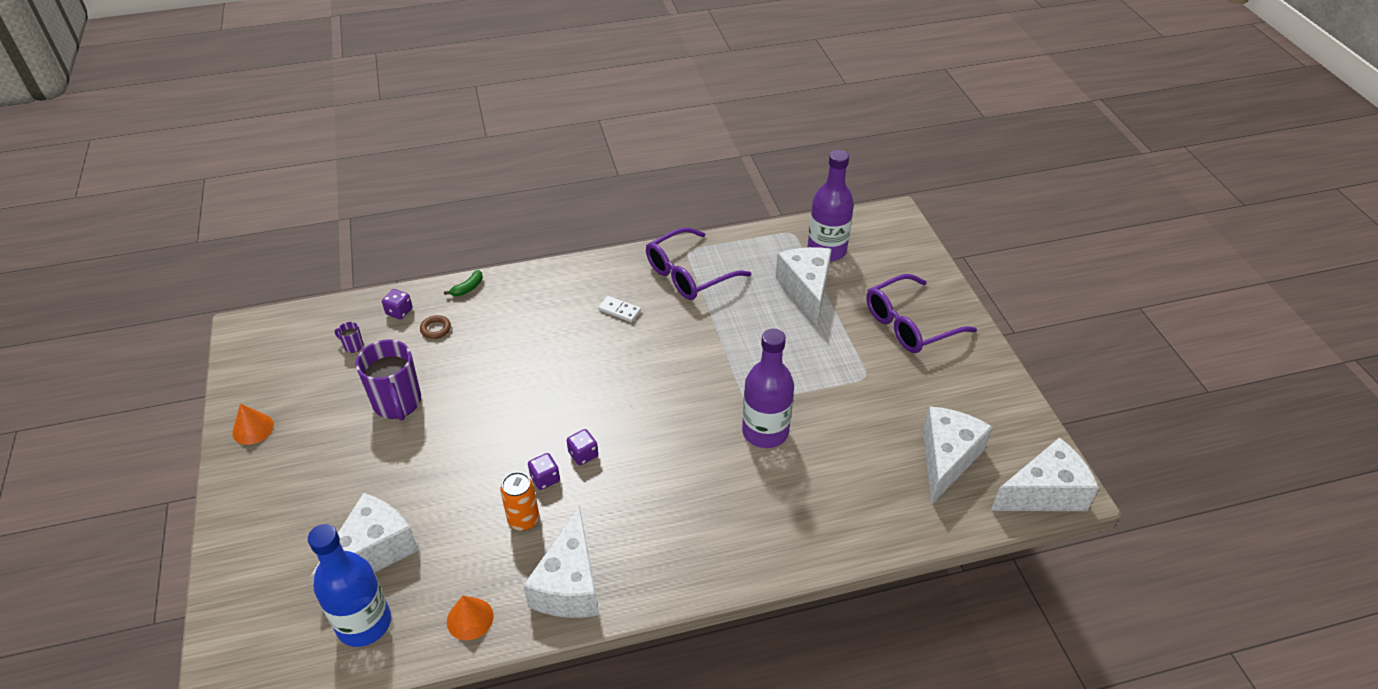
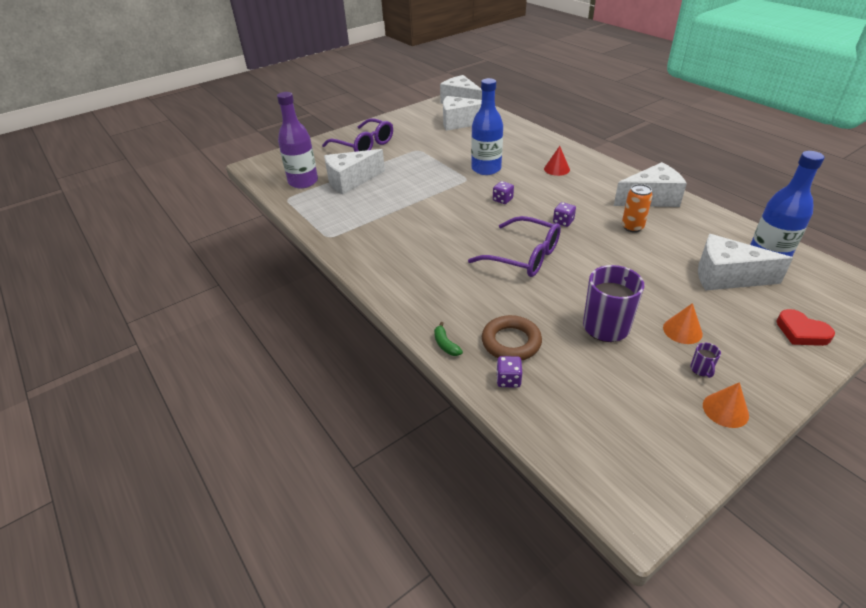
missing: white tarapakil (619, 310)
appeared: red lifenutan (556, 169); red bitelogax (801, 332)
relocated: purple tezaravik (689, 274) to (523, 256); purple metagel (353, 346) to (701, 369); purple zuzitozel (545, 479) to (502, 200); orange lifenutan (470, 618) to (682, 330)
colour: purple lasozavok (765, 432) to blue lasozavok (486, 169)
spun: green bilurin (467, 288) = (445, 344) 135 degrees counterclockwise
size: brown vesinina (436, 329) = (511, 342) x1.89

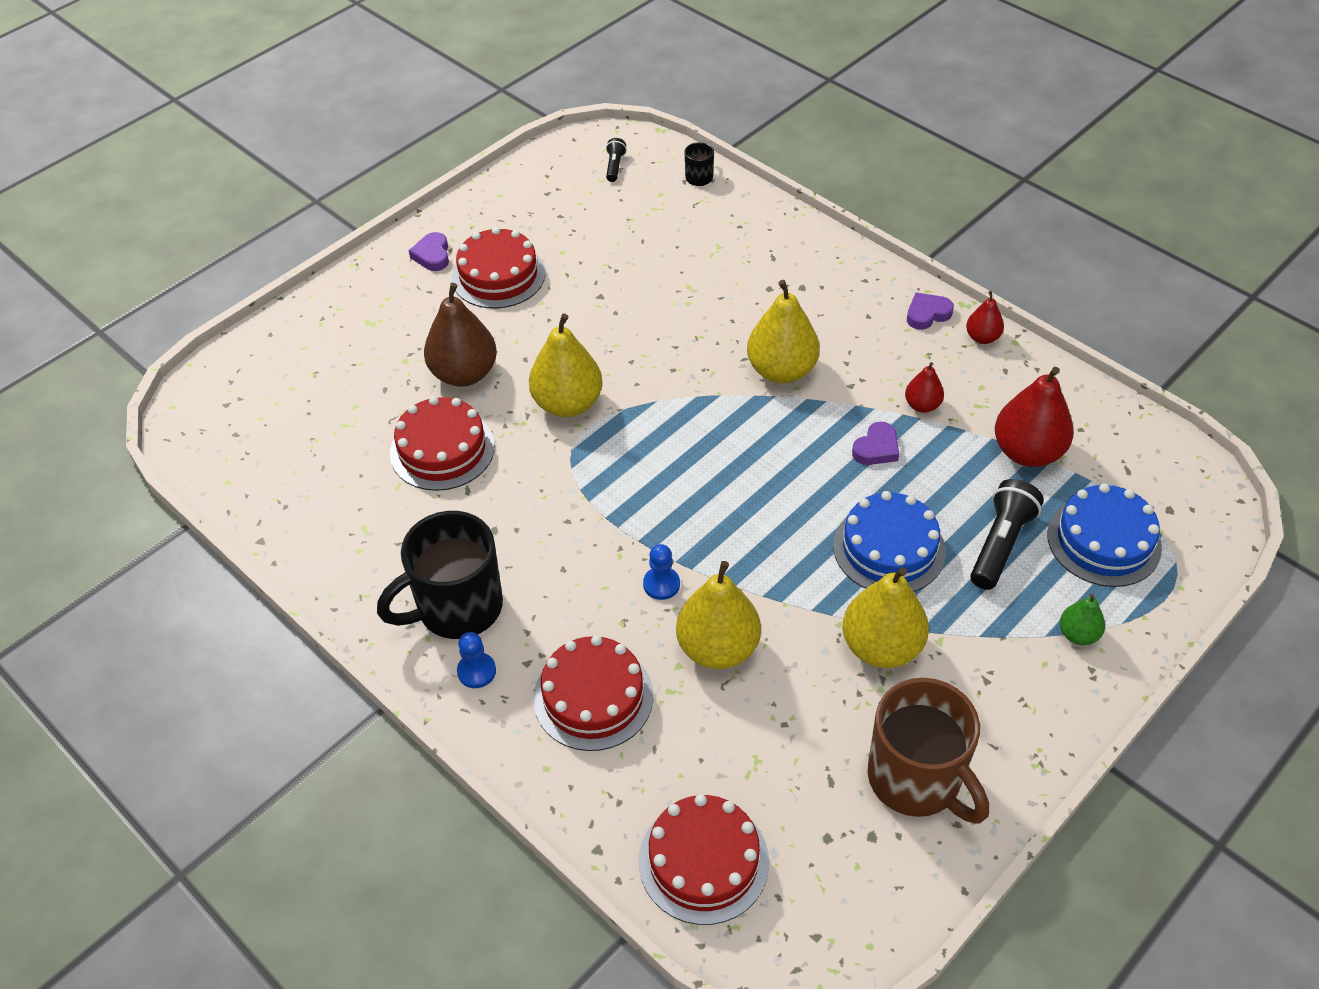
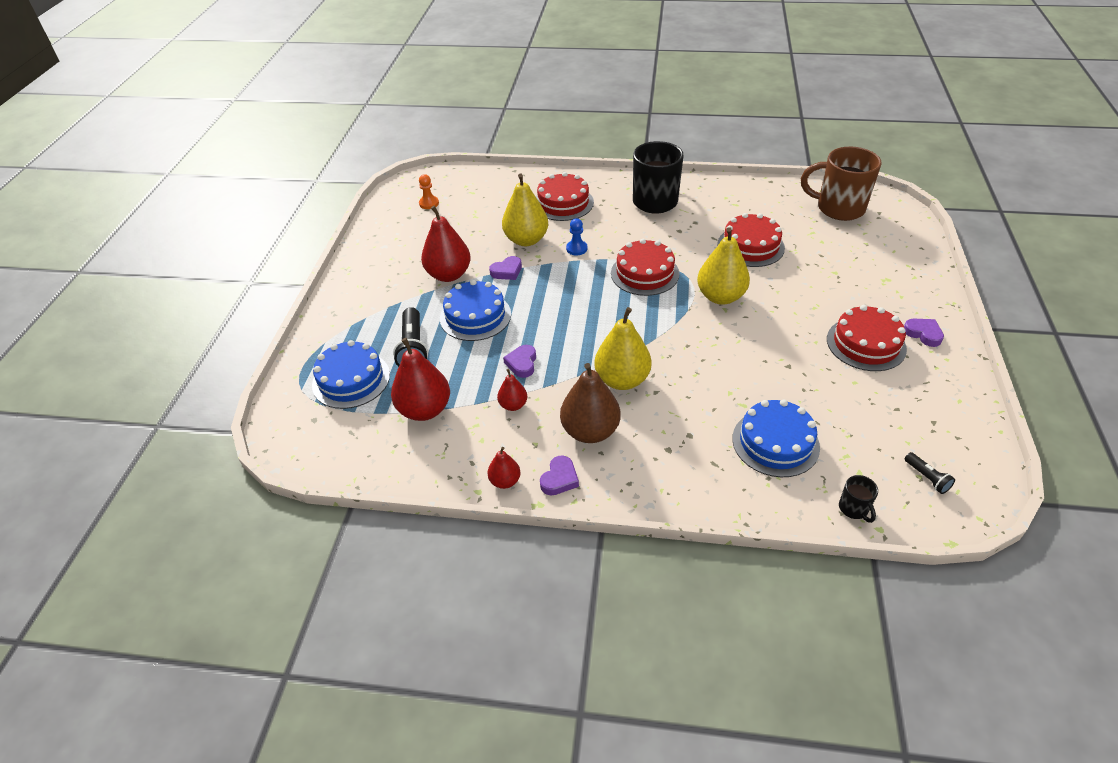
missing: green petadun (1078, 634); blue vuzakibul (476, 671)
appeared: orange vuzakibul (429, 203); purple bitelogax (507, 271); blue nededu (775, 442)
relocated: brown petadun (464, 374) to (590, 431); brown metagel (916, 780) to (838, 208); red nededu (703, 861) to (645, 273)
colour: yellow petadun (881, 647) to red petadun (449, 275)

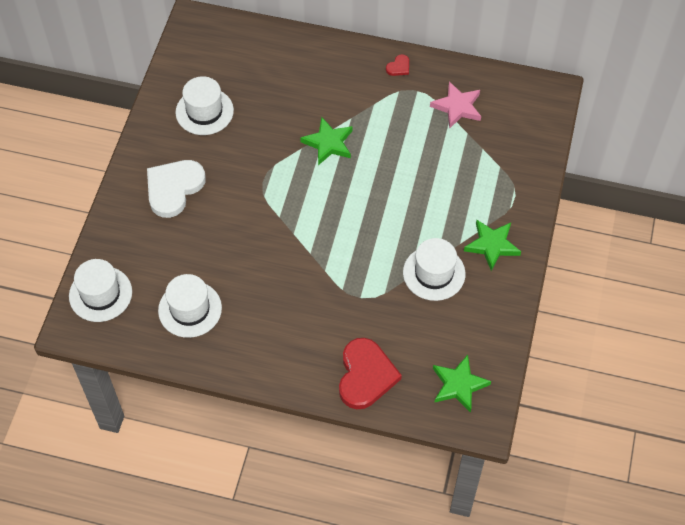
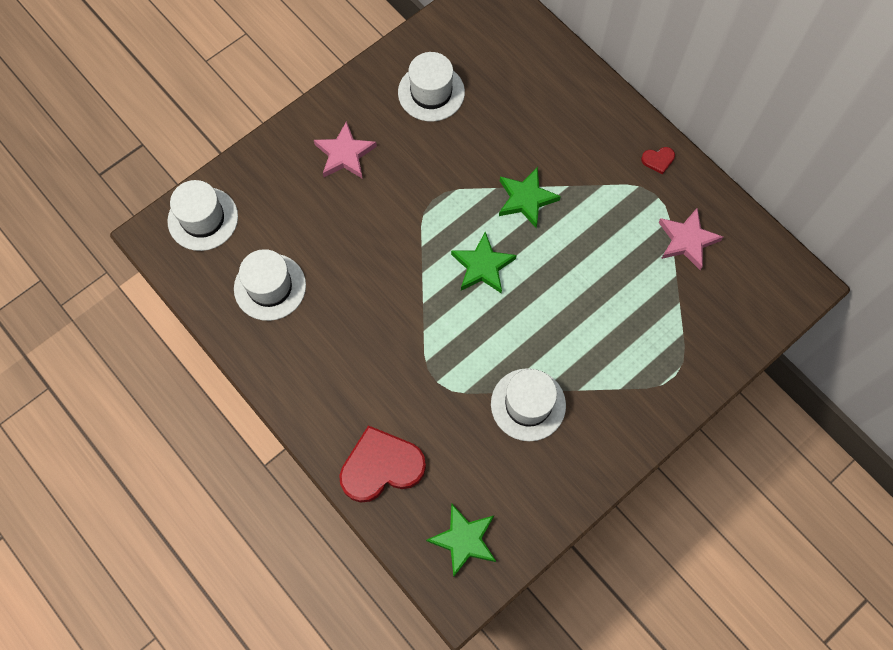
relocated: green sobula (492, 245) to (482, 266)
exchanged: white bitelogax (174, 188) to pink sobula (345, 154)
spun: red bitelogax (365, 375) = (381, 466) 150 degrees counterclockwise

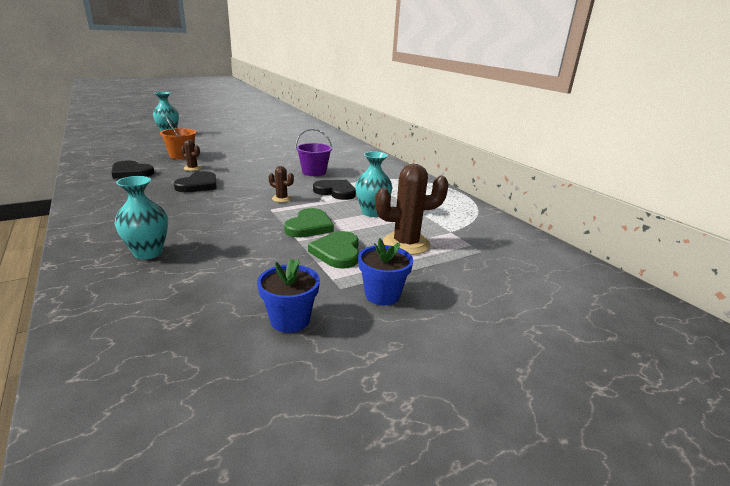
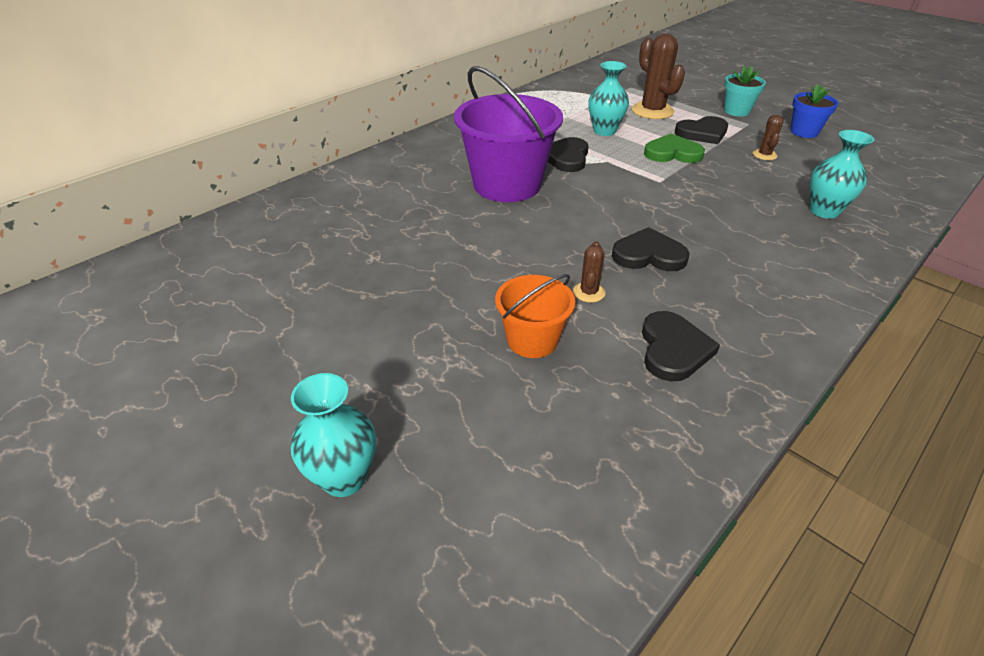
relocated: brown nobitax (281, 199) to (764, 155)
colour: green bitelogax (337, 252) to black bitelogax (702, 133); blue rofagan (382, 295) to turquoise rofagan (736, 111)
size: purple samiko (314, 172) = (507, 184) x1.85

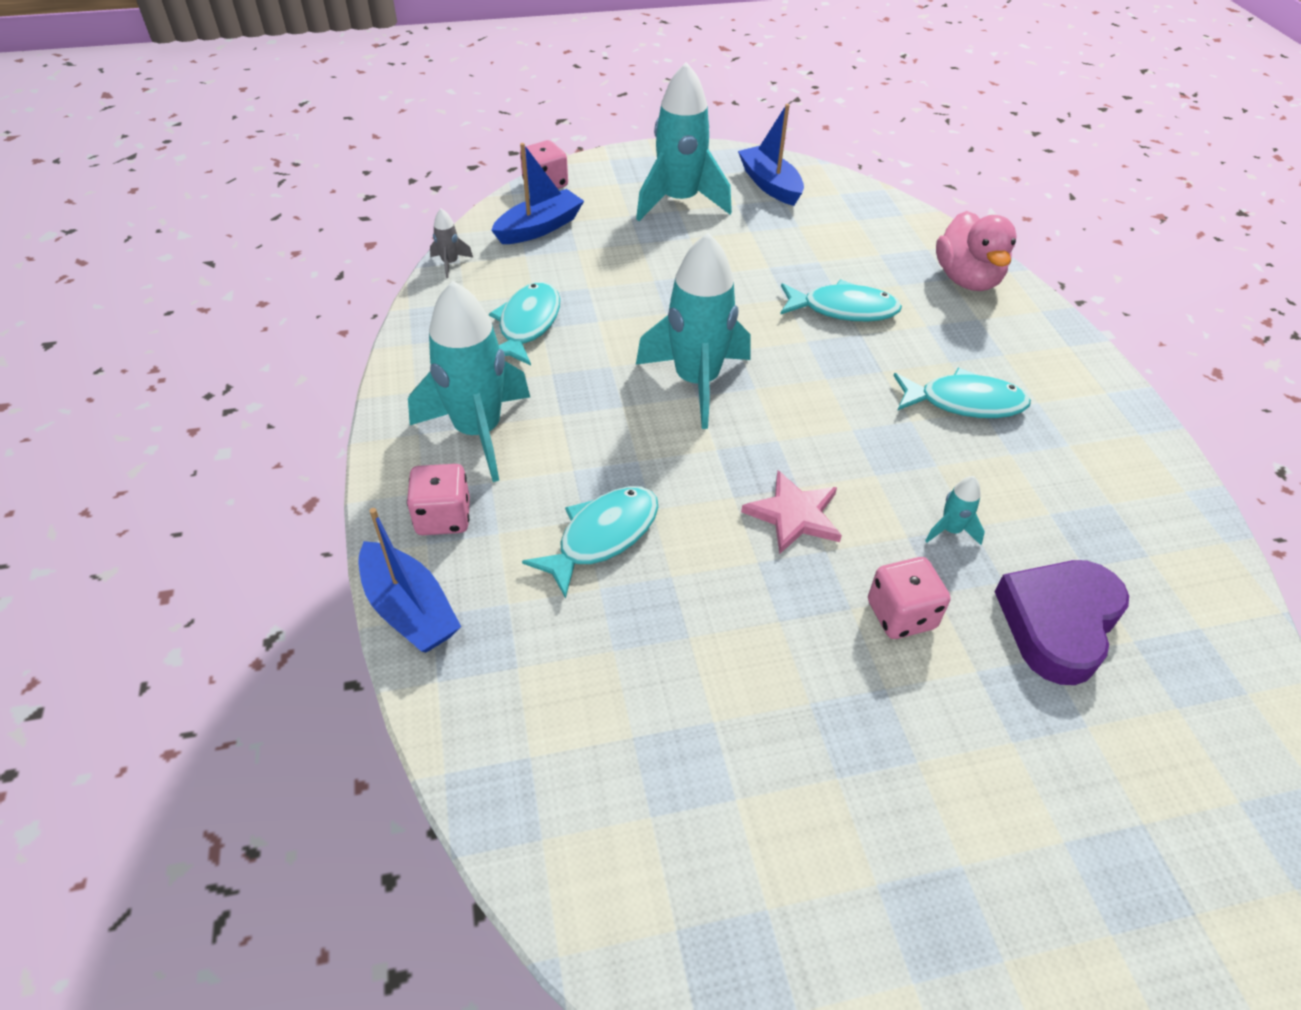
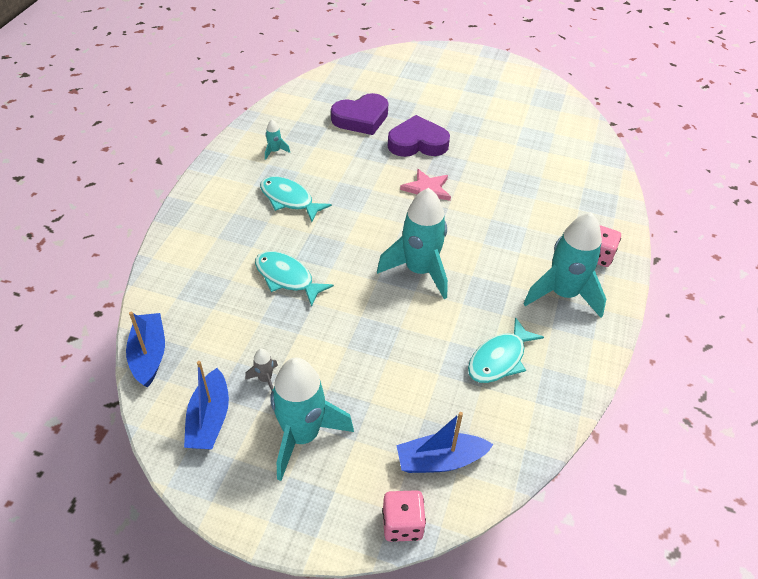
missing: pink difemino (967, 279); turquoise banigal (602, 536)
relocated: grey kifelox (450, 263) to (265, 379); turquoise kifelox (950, 530) to (275, 151); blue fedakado (410, 609) to (149, 355)
exchanged: pink zuzitozel (901, 615) to purple bitelogax (417, 143)

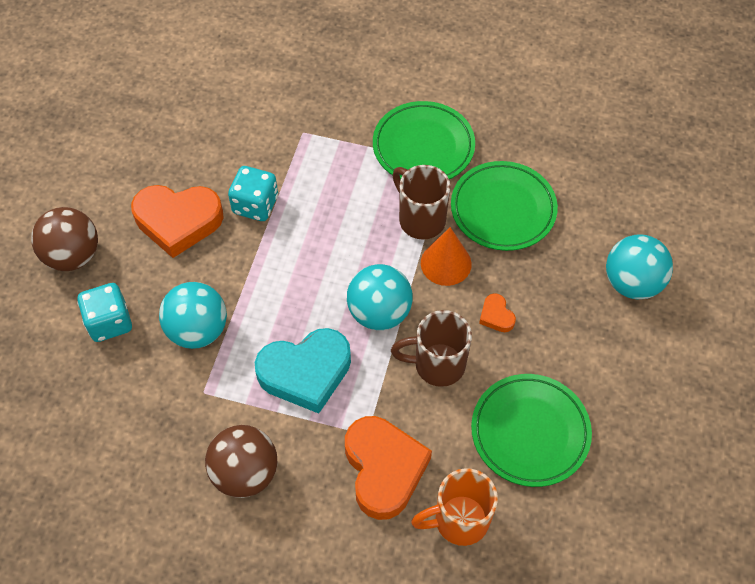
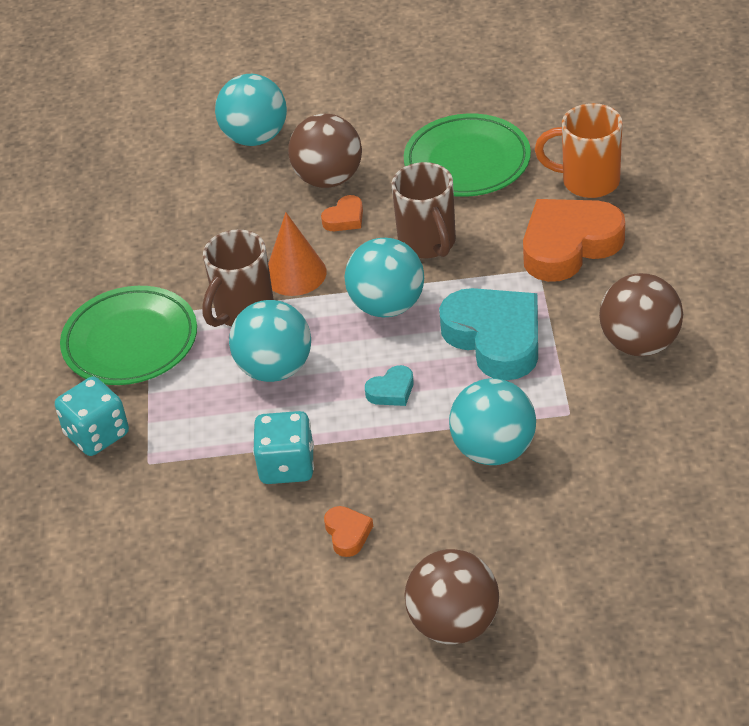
missing: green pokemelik (503, 209)
appeared: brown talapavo (328, 178); turquoise talapavo (275, 369); turquoise bitelogax (391, 391)
relocated: turquoise zuzitozel (109, 322) to (97, 434)
spun: orange metagel (459, 520) = (588, 181) 135 degrees clockwise
size: orange bitelogax (178, 221) = (347, 534) x0.44

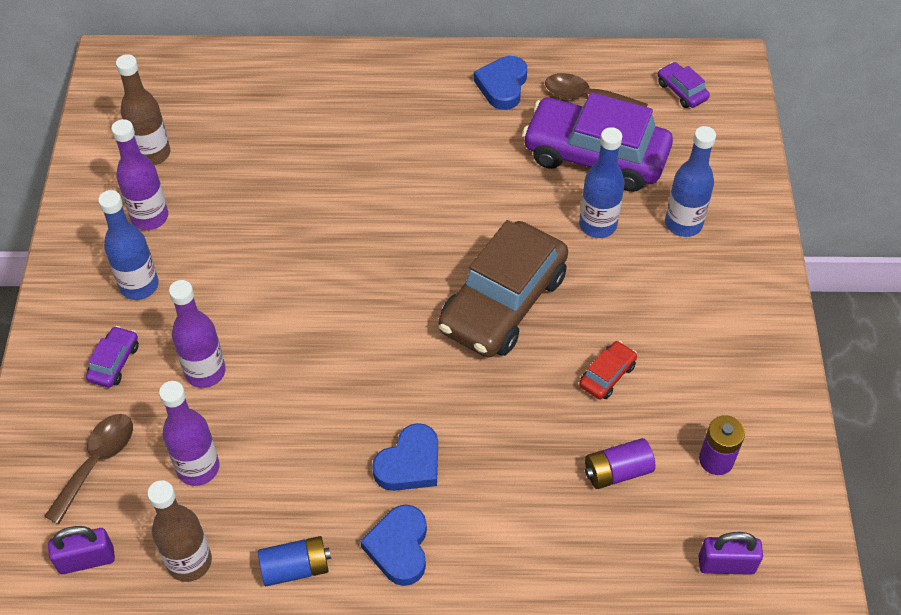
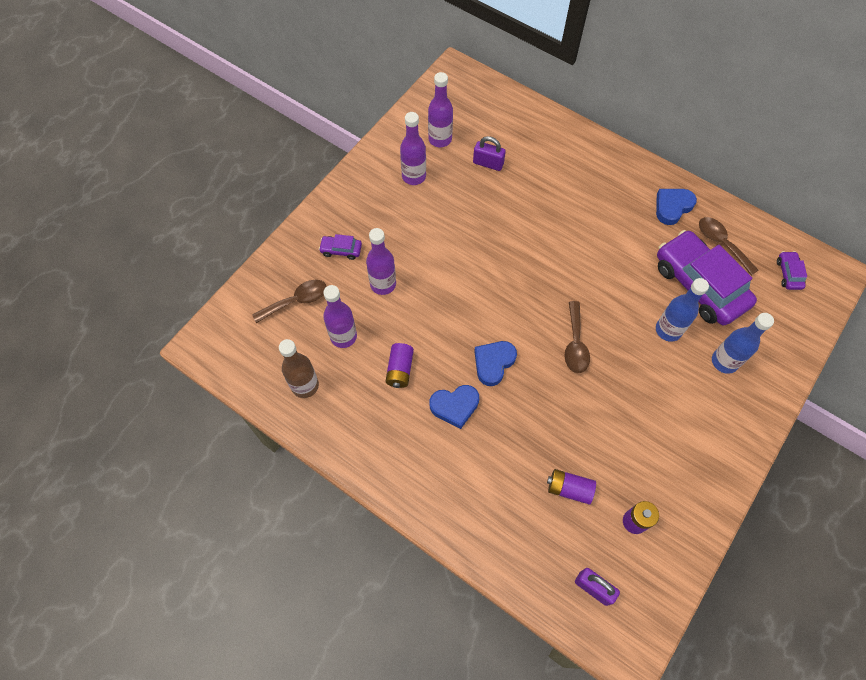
missing: blue lasozavok (139, 286); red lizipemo (607, 375); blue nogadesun (295, 568)
appeared: purple nogadesun (400, 370)
relocated: blue bitelogax (399, 547) to (493, 363); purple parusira (86, 560) to (488, 163)
exchanged: brown lizipemo (503, 302) to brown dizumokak (575, 344)
colour: brown lasozavok (152, 154) to purple lasozavok (440, 139)
spun: purple lizipemo (114, 362) = (341, 250) 135 degrees counterclockwise

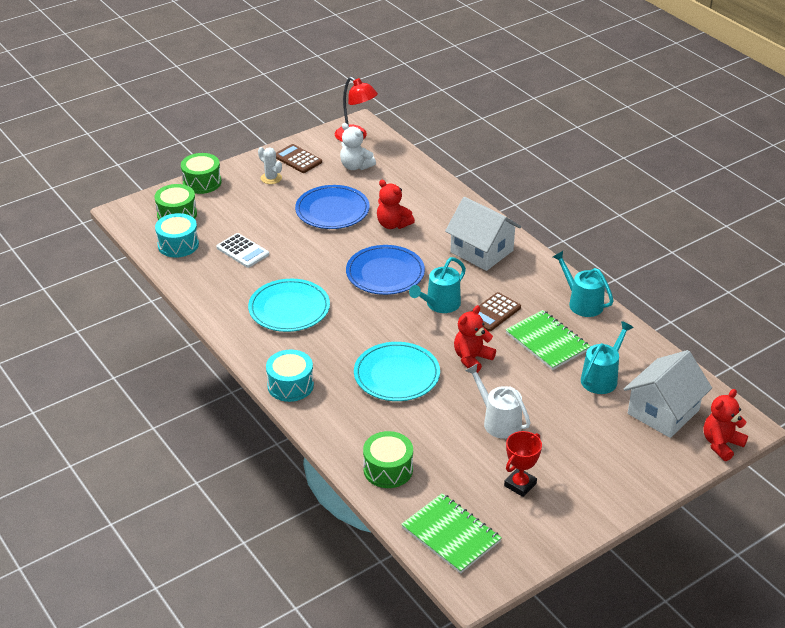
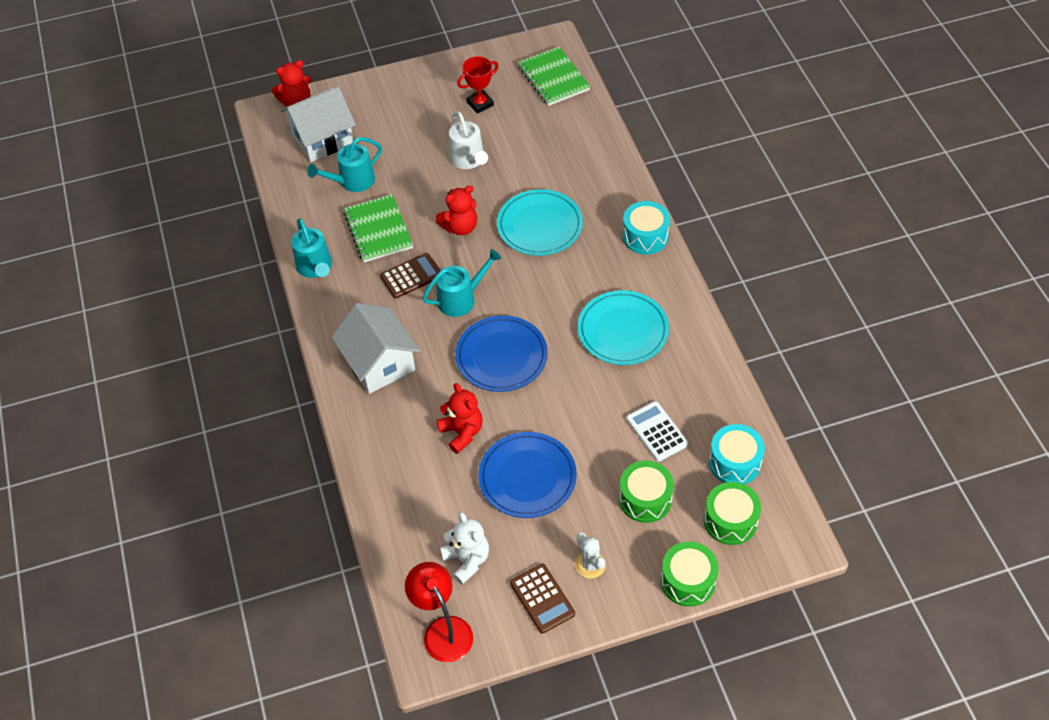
relocated: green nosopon (388, 469) to (645, 499)

